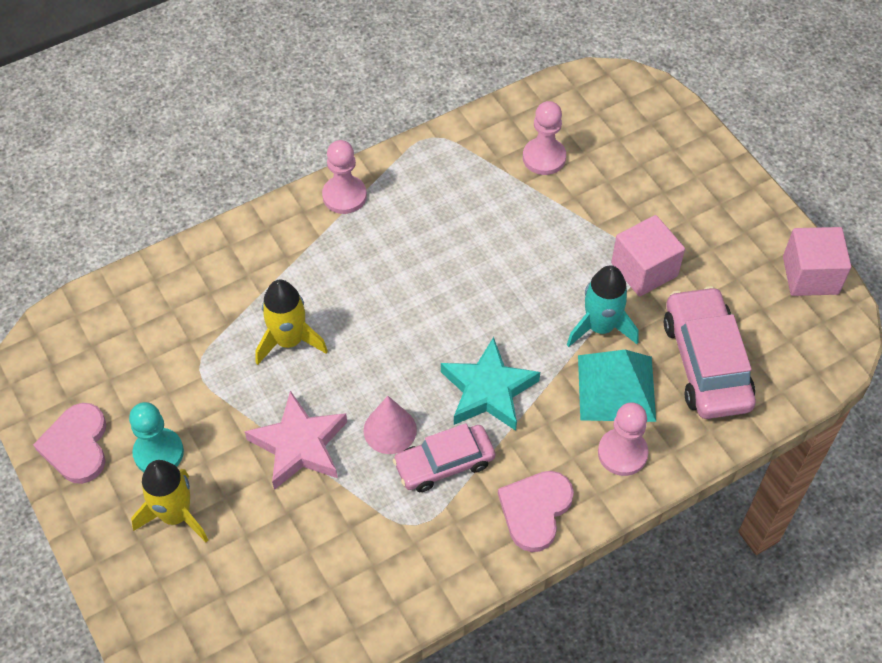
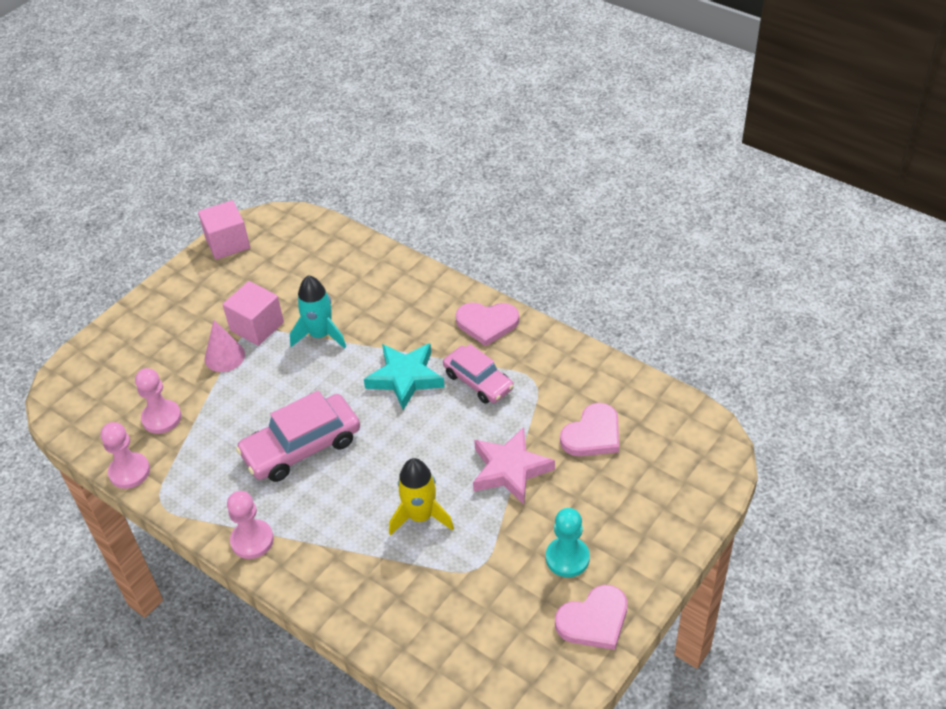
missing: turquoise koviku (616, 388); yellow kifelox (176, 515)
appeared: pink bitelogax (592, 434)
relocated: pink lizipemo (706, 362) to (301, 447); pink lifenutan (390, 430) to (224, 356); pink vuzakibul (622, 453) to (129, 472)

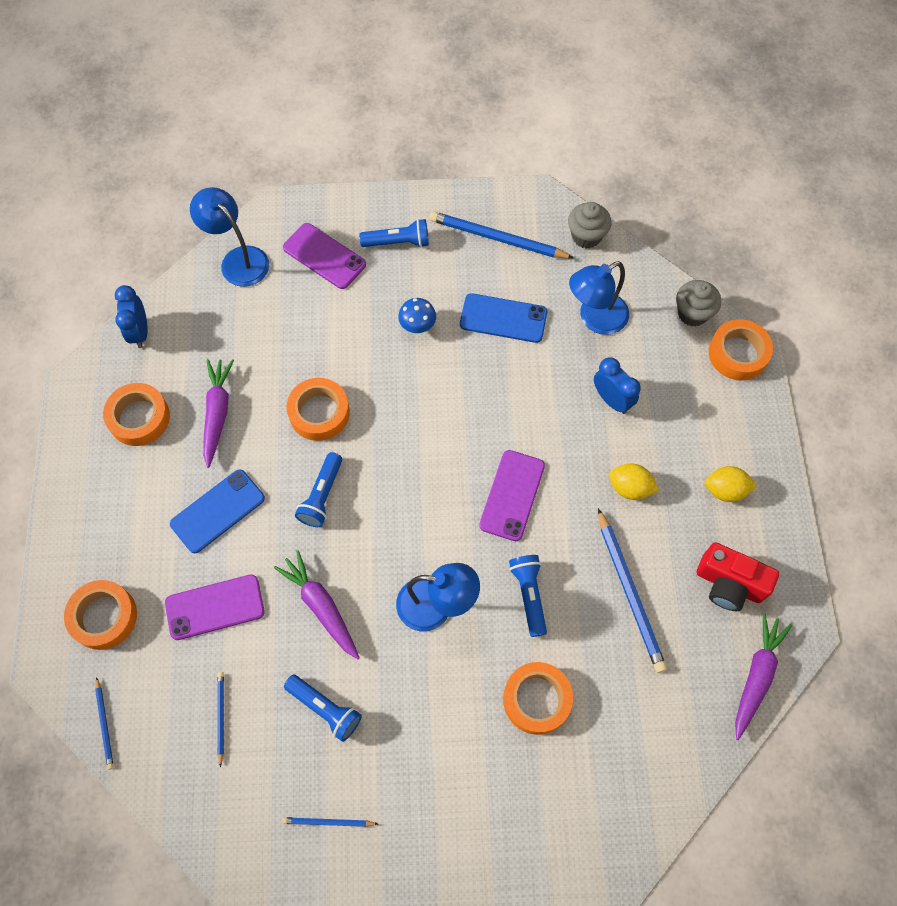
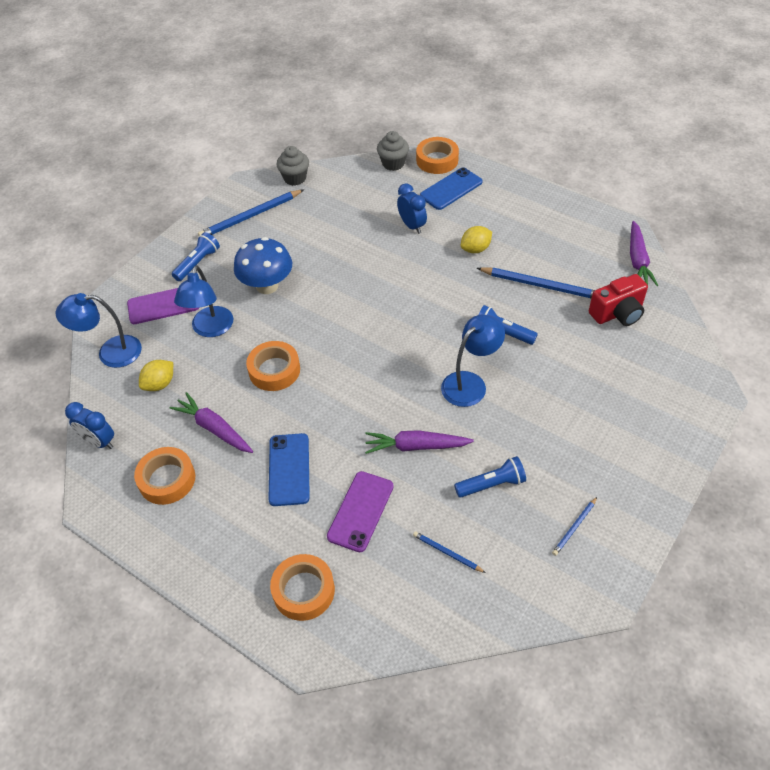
missing: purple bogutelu (512, 495); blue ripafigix (322, 495); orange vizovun (536, 699); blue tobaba (105, 724)
relocated: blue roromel (595, 319) to (210, 329); blue bogutelu (503, 318) to (451, 189); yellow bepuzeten (725, 490) to (160, 384); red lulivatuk (729, 584) to (617, 313)
spun: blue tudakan (611, 400) = (412, 226) 60 degrees clockwise; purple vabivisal (756, 676) = (638, 260) 150 degrees counterclockwise
size: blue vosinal (417, 325) = (267, 286) x1.88

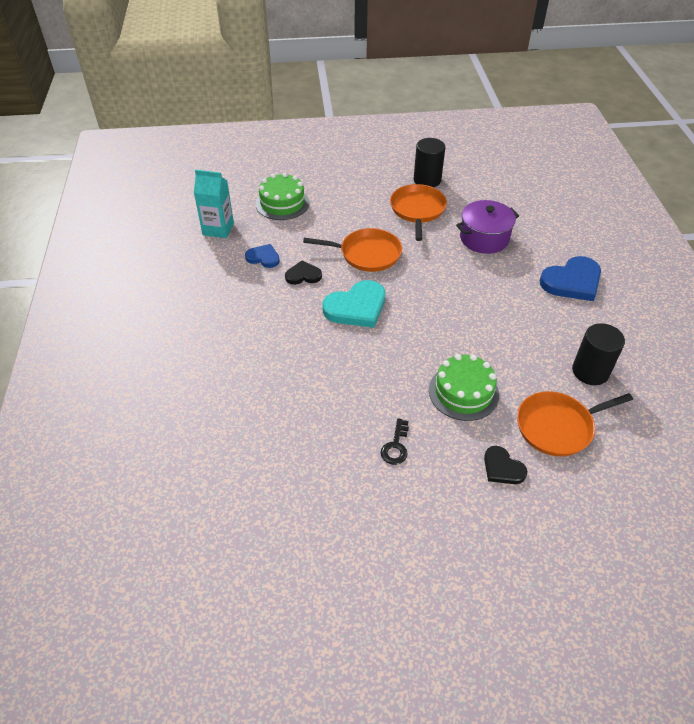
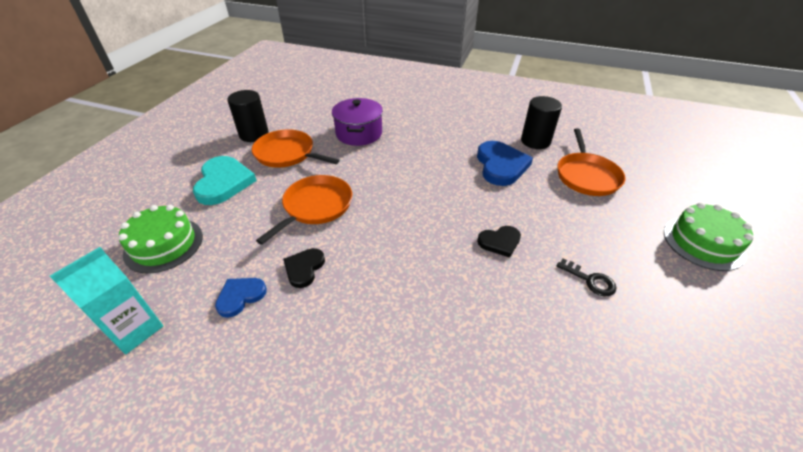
relocated: blue bitelogax (572, 281) to (501, 165); turquoise bitelogax (356, 307) to (223, 182); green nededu (463, 392) to (703, 242); black bitelogax (502, 468) to (499, 242)

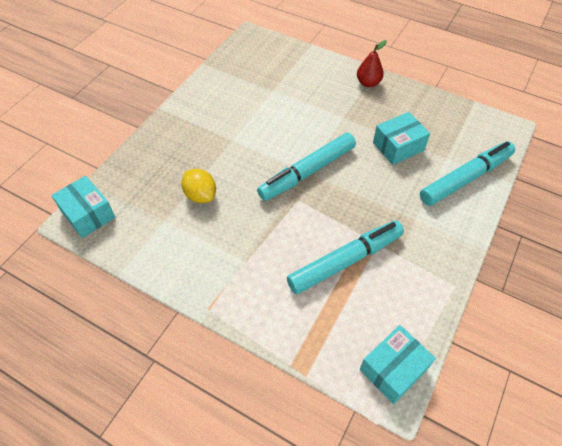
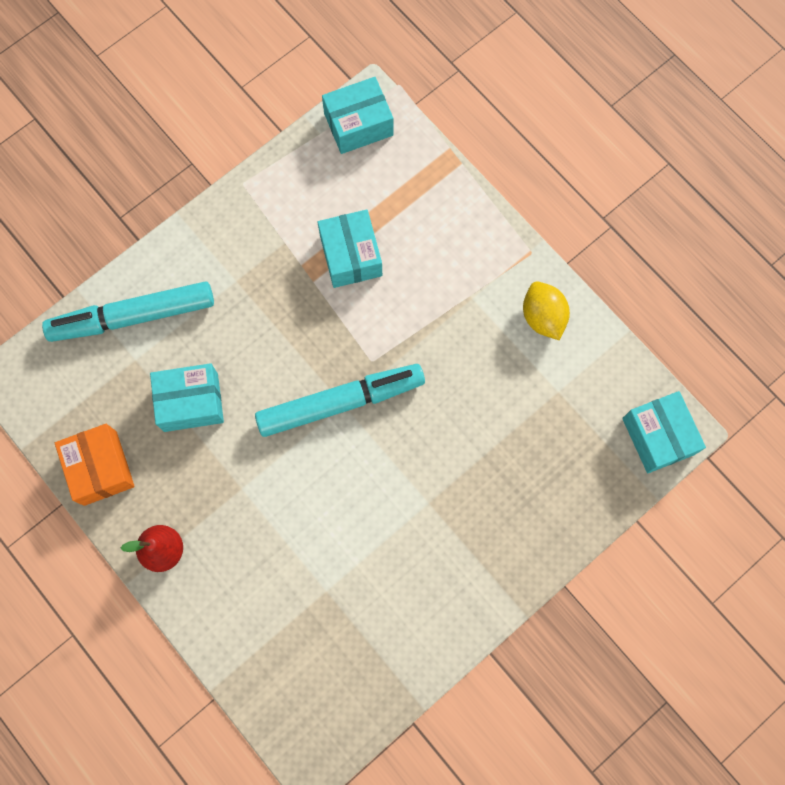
appeared: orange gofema (100, 468)
relocated: yellow bepuzeten (200, 195) to (543, 317)
exchanged: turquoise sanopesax (345, 261) to turquoise gofema (351, 255)

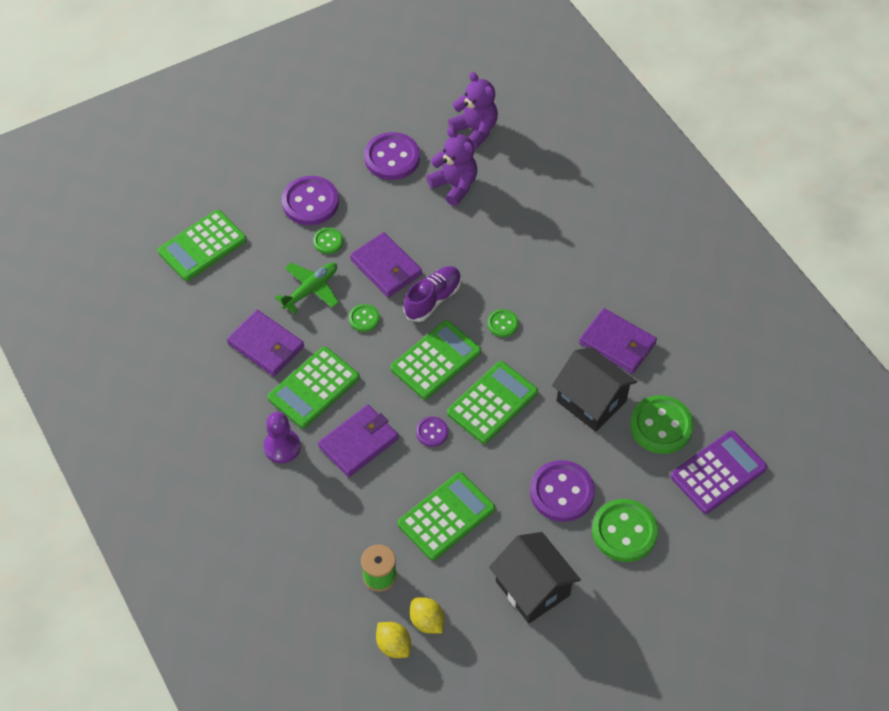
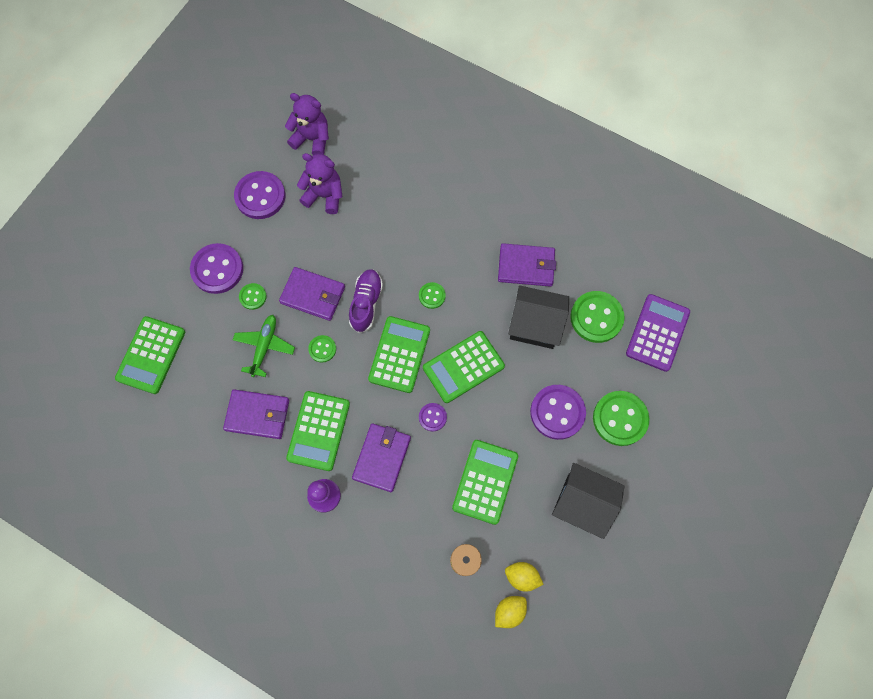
spun: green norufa (492, 403) = (463, 367) 135 degrees counterclockwise; yellow bepuzeten (393, 645) = (509, 611) 60 degrees counterclockwise

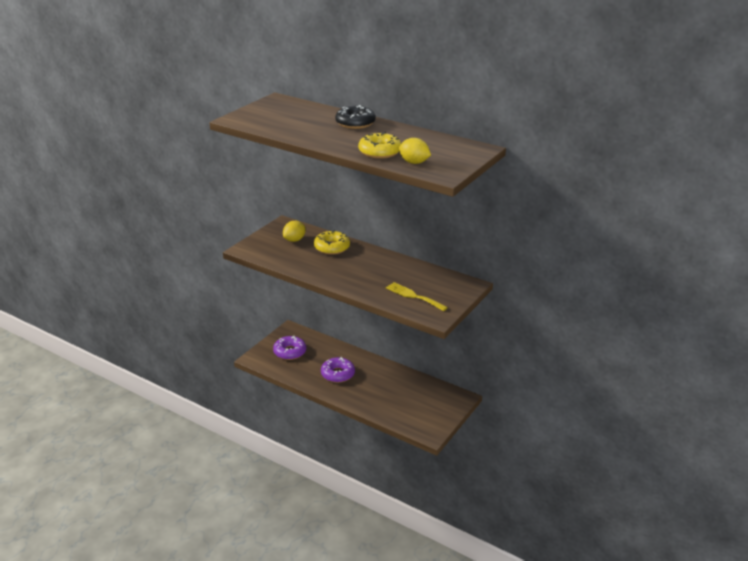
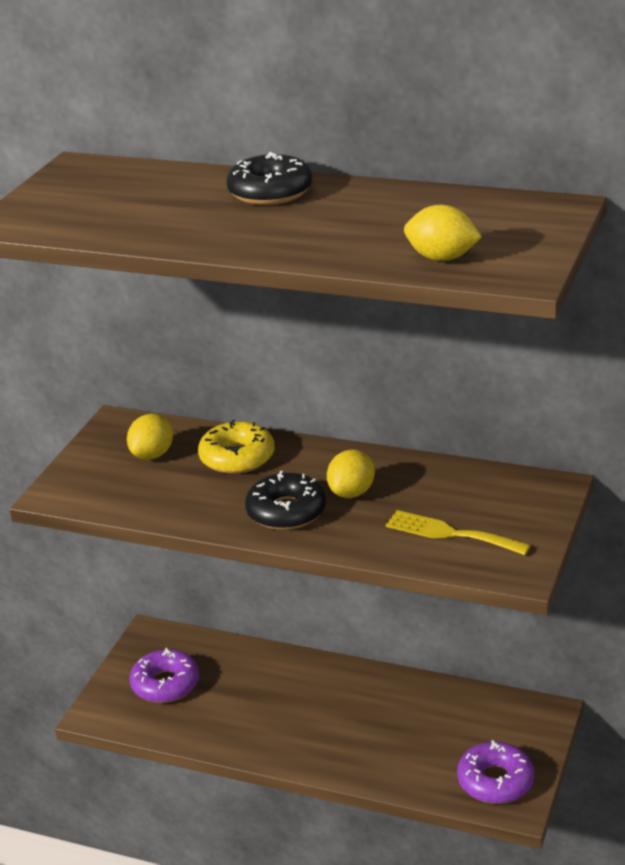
missing: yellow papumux (379, 152)
appeared: yellow bepuzeten (352, 492); black papumux (286, 511)
relocated: purple papumux (337, 374) to (495, 781)

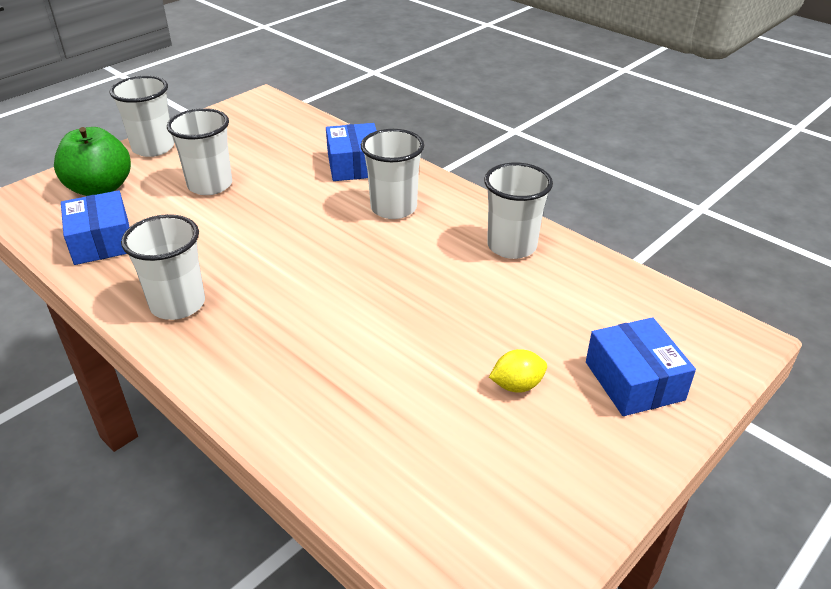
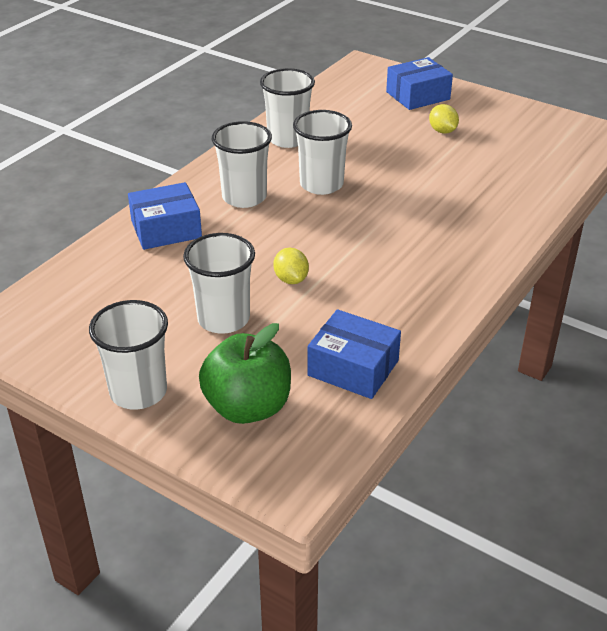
appeared: yellow bepuzeten (291, 279)
relocated: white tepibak (178, 304) to (321, 184)
spun: blue gofema (102, 241) = (353, 368) 60 degrees clockwise

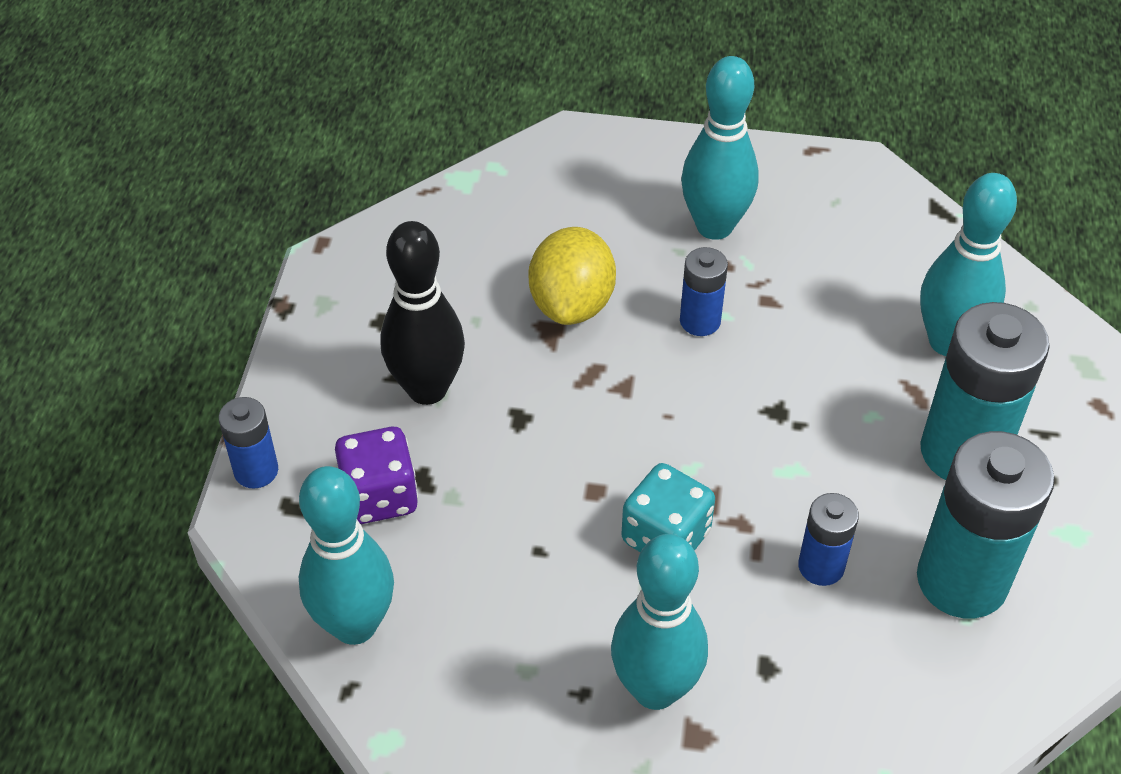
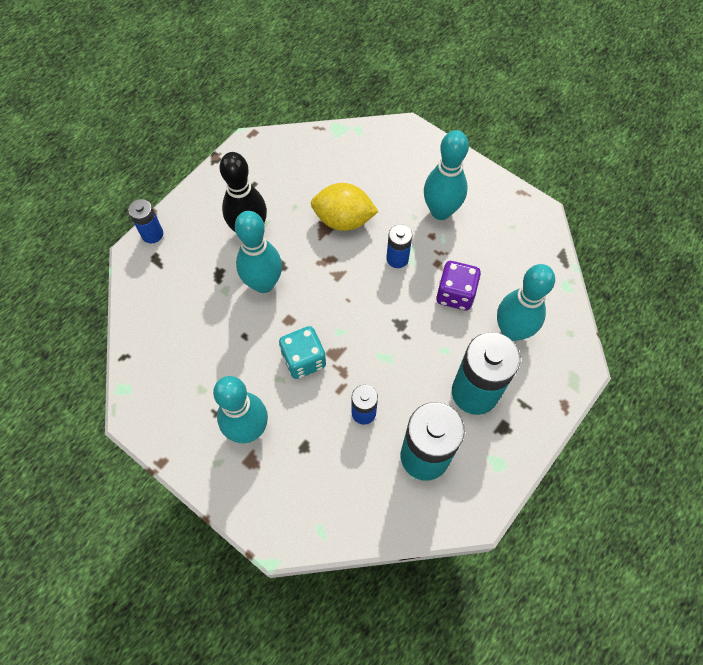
relocated: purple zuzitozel (379, 496) to (455, 294); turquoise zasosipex (355, 625) to (263, 283)
spun: yellow bepuzeten (572, 304) = (343, 220) 60 degrees clockwise

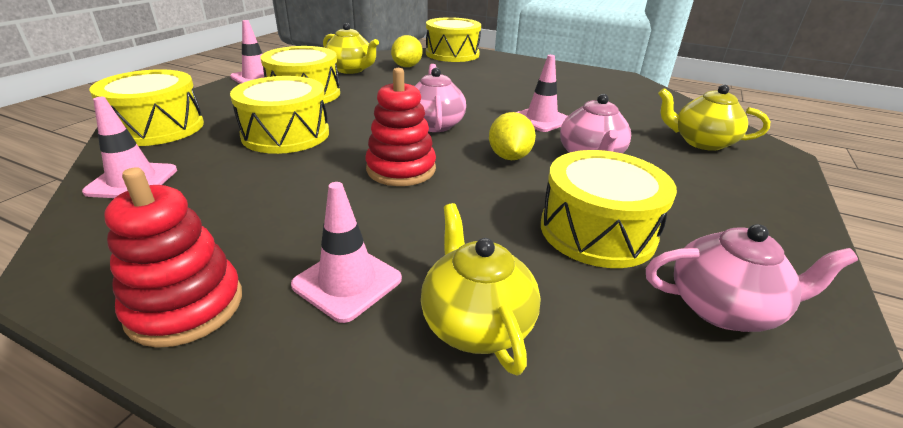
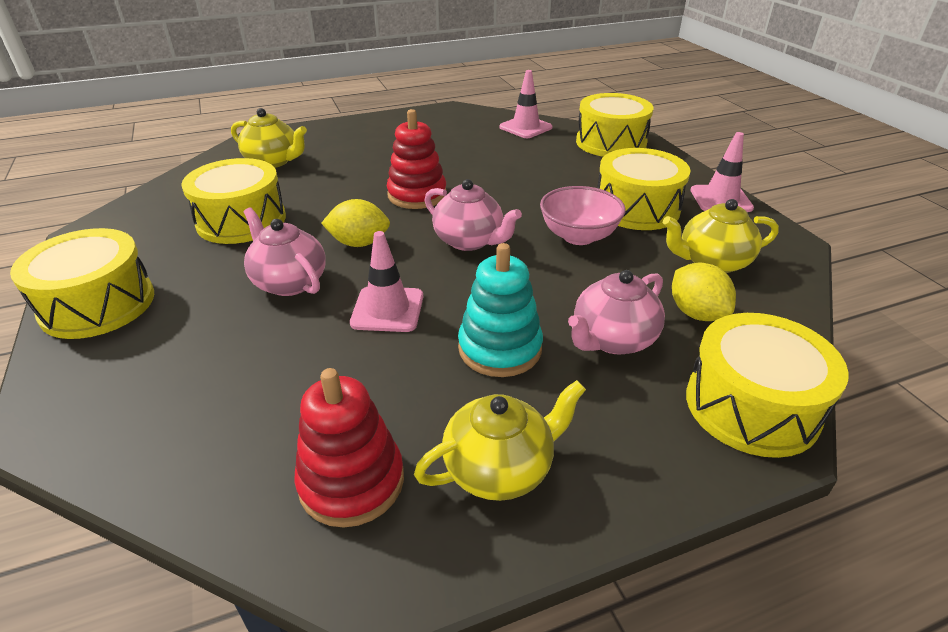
missing: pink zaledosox (347, 282)
appeared: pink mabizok (578, 236); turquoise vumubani (500, 348)
relocated: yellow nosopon (286, 134) to (98, 304); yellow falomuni (701, 142) to (500, 468); red vumubani (185, 306) to (351, 481); pink falomuni (724, 308) to (612, 340)
spun: yellow bepuzeten (509, 157) = (359, 243) 45 degrees counterclockwise

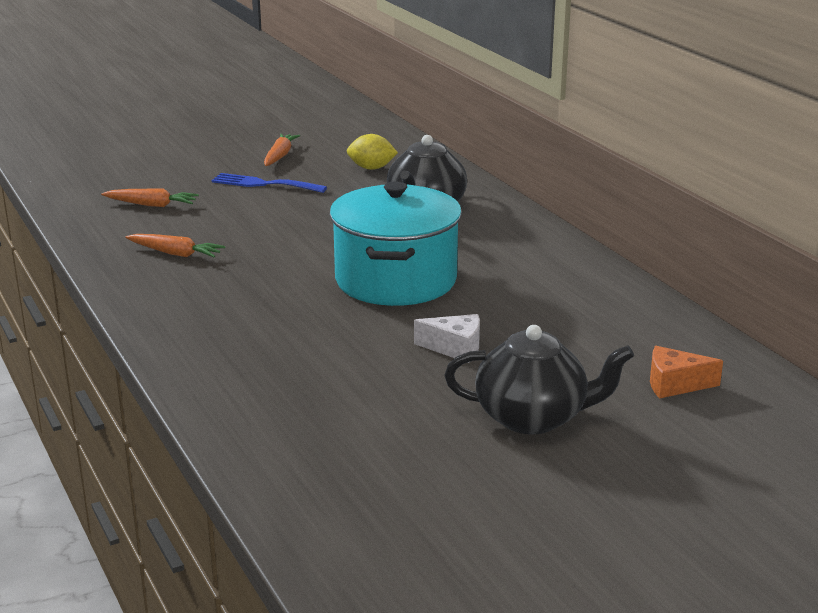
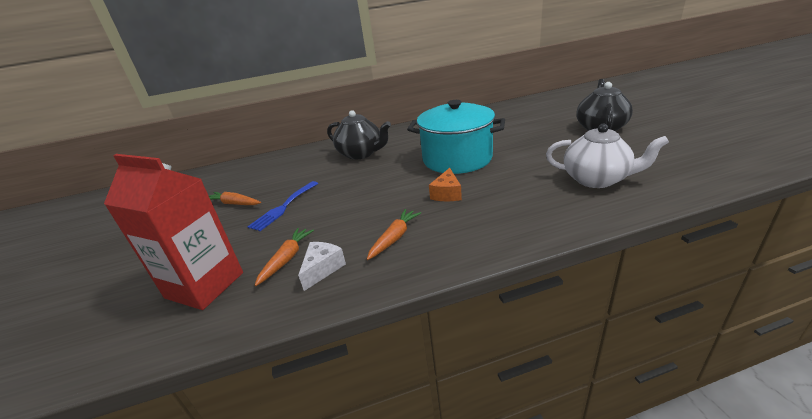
missing: yellow bepuzeten (371, 168)
appeared: white falomuni (596, 179); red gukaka (205, 285)
relocated: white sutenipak (455, 348) to (322, 269); orange sutenipak (674, 384) to (447, 194)

